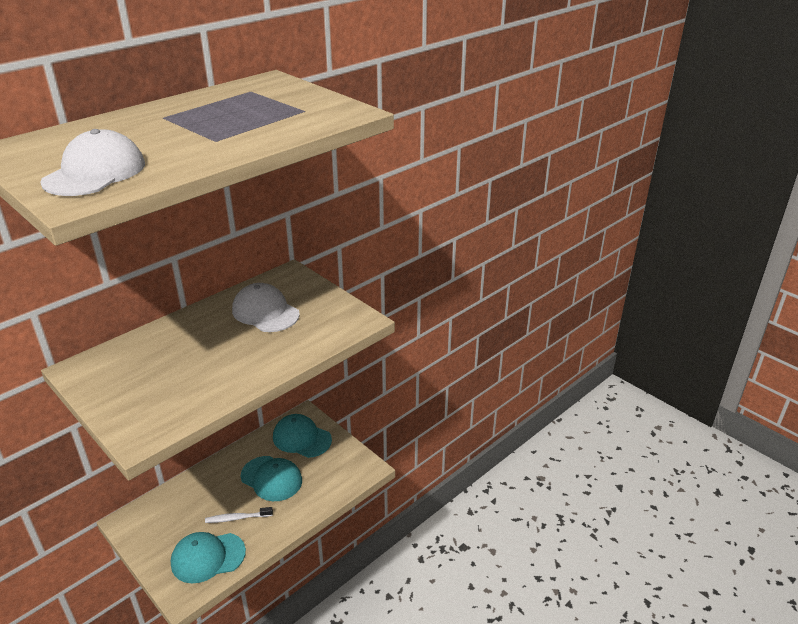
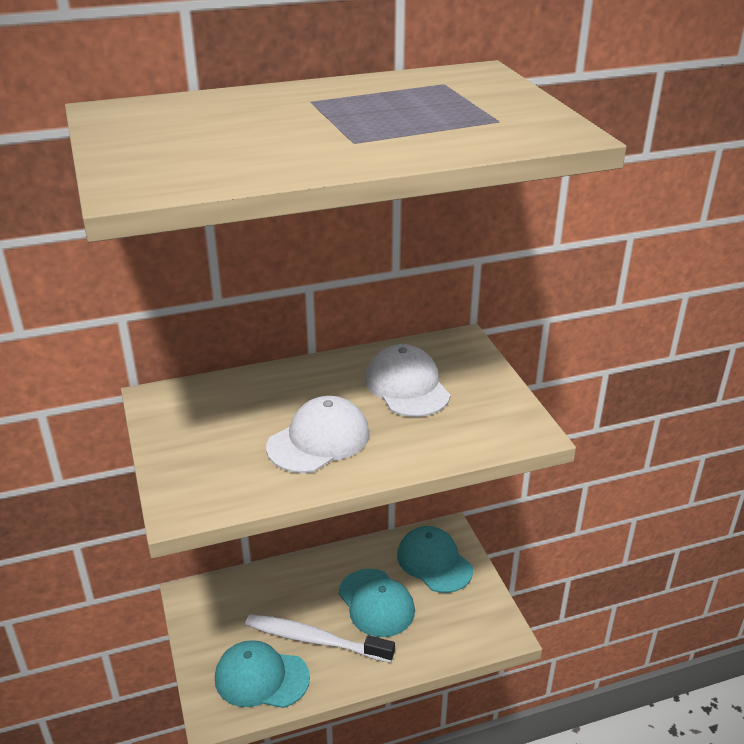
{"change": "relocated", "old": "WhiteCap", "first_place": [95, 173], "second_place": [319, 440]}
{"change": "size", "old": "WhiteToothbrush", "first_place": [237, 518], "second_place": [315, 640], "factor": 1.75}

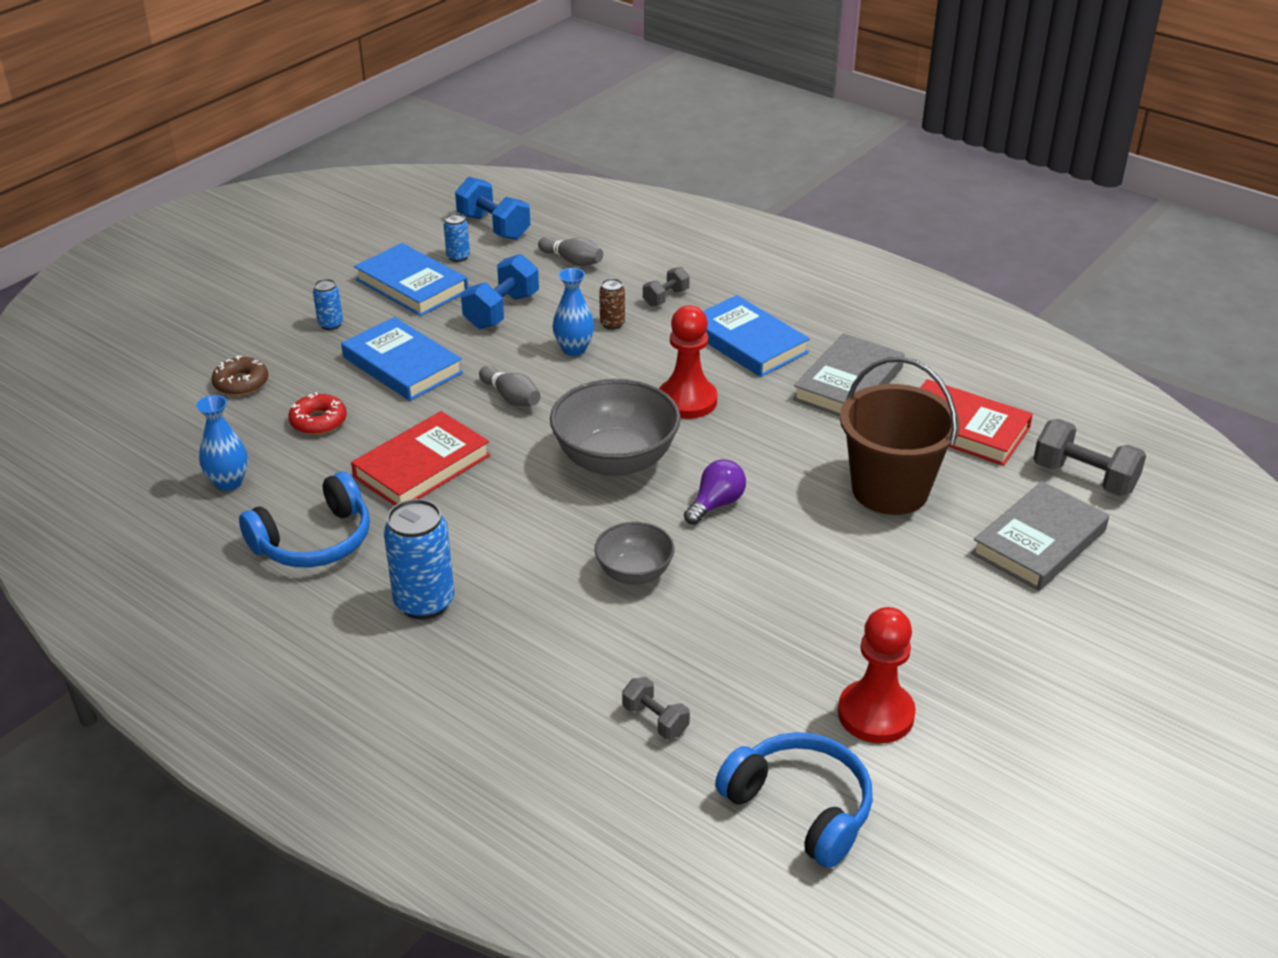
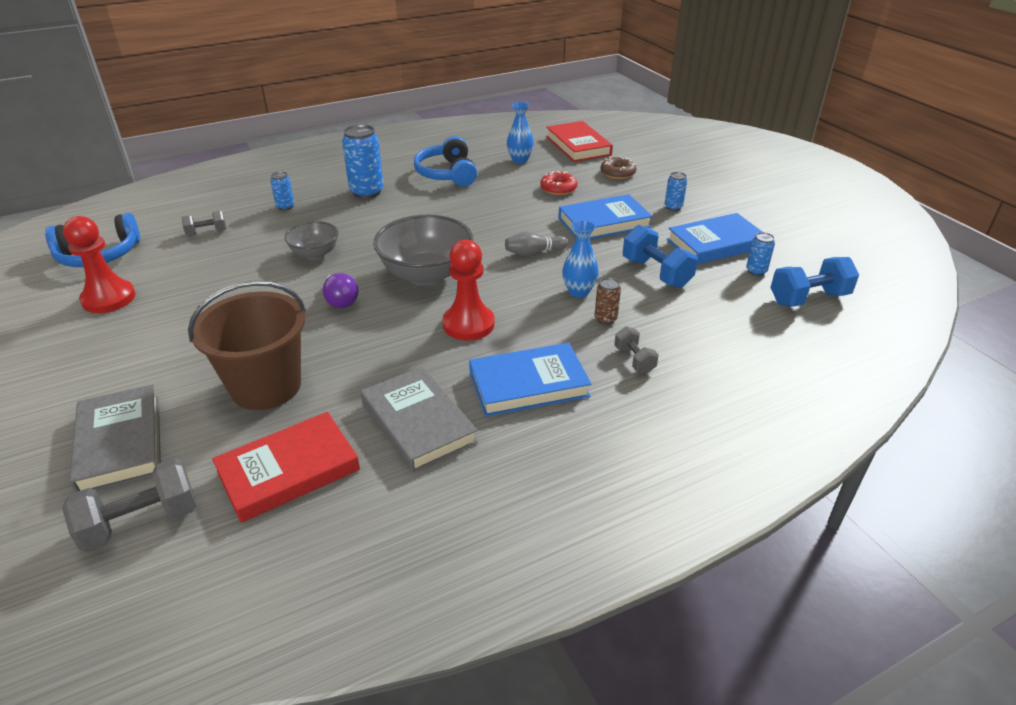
{"change": "relocated", "old": "RedBook", "first_place": [422, 466], "second_place": [578, 146]}
{"change": "missing", "old": "GreyBowlingPin", "first_place": [572, 261]}
{"change": "appeared", "new": "BlueCan", "second_place": [285, 207]}

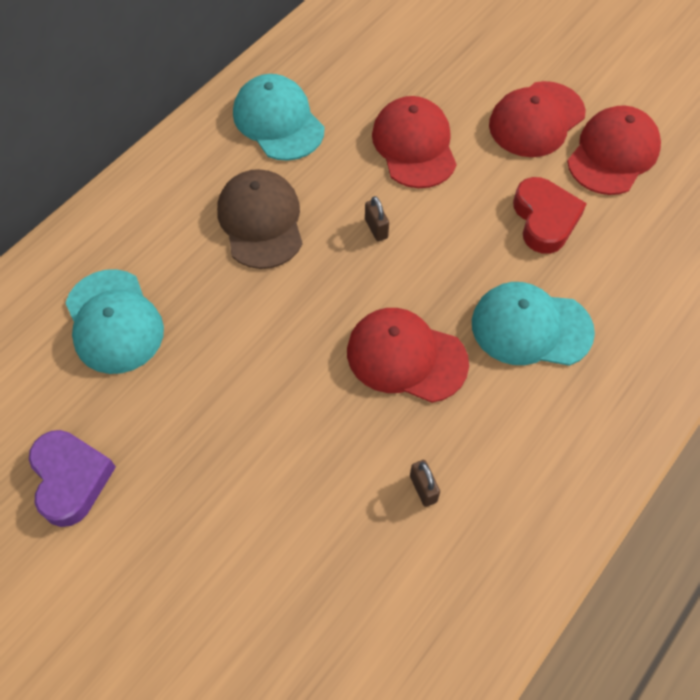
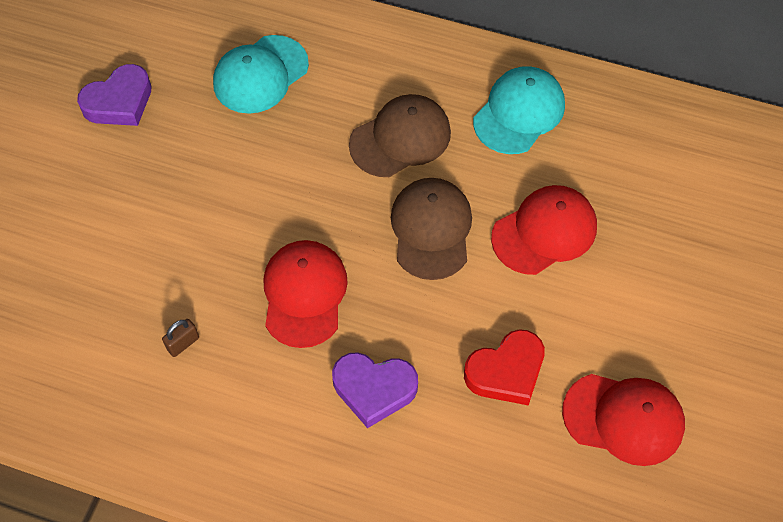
{"change": "exchanged", "old": "BrownPadlock", "new": "BrownCap", "first_place": [376, 228], "second_place": [431, 229]}
{"change": "exchanged", "old": "TurquoiseCap", "new": "PurpleHeart", "first_place": [531, 327], "second_place": [374, 389]}
{"change": "missing", "old": "RedCap", "first_place": [536, 120]}

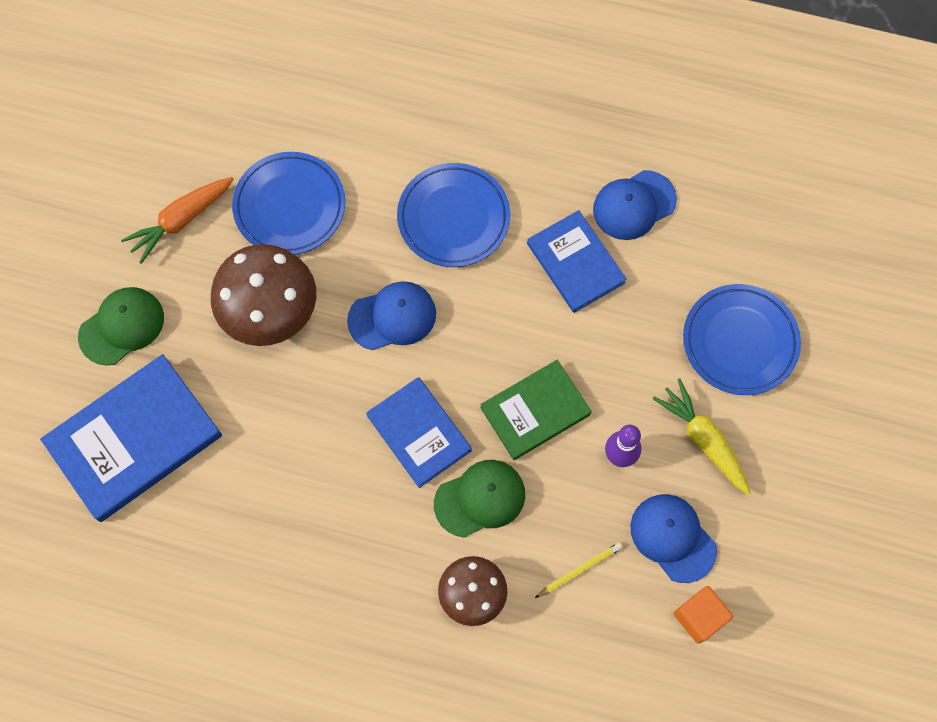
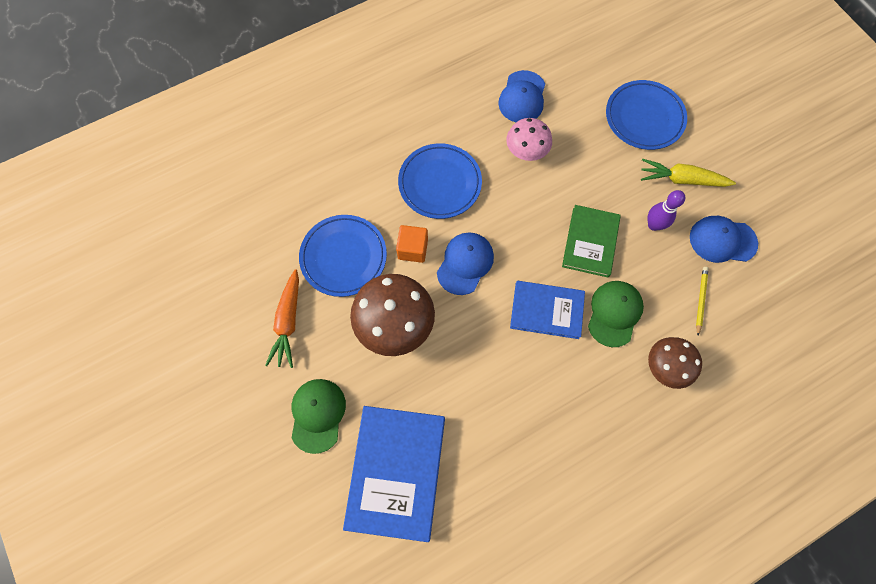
{"change": "exchanged", "old": "BlueBook", "new": "PinkMushroom", "first_place": [575, 263], "second_place": [526, 150]}
{"change": "relocated", "old": "OrangeCube", "first_place": [699, 617], "second_place": [413, 249]}

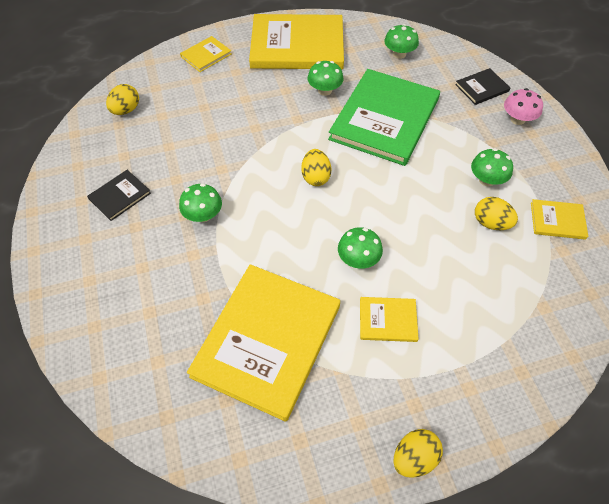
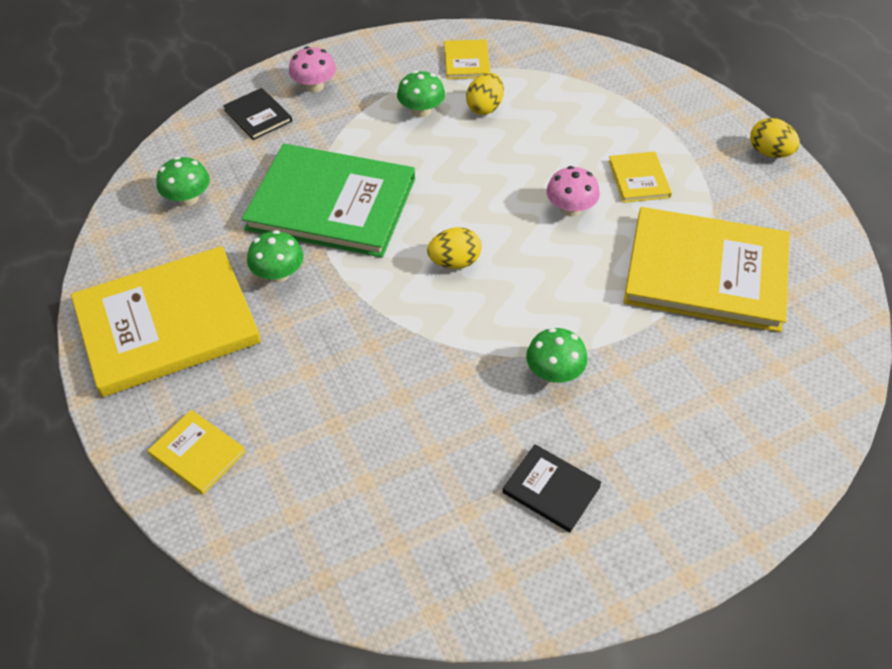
{"change": "missing", "old": "YellowEgg", "first_place": [126, 110]}
{"change": "spun", "old": "YellowBook", "first_place": [297, 45], "second_place": [167, 323], "degrees": 75}
{"change": "colour", "old": "GreenMushroom", "new": "PinkMushroom", "first_place": [358, 259], "second_place": [570, 208]}

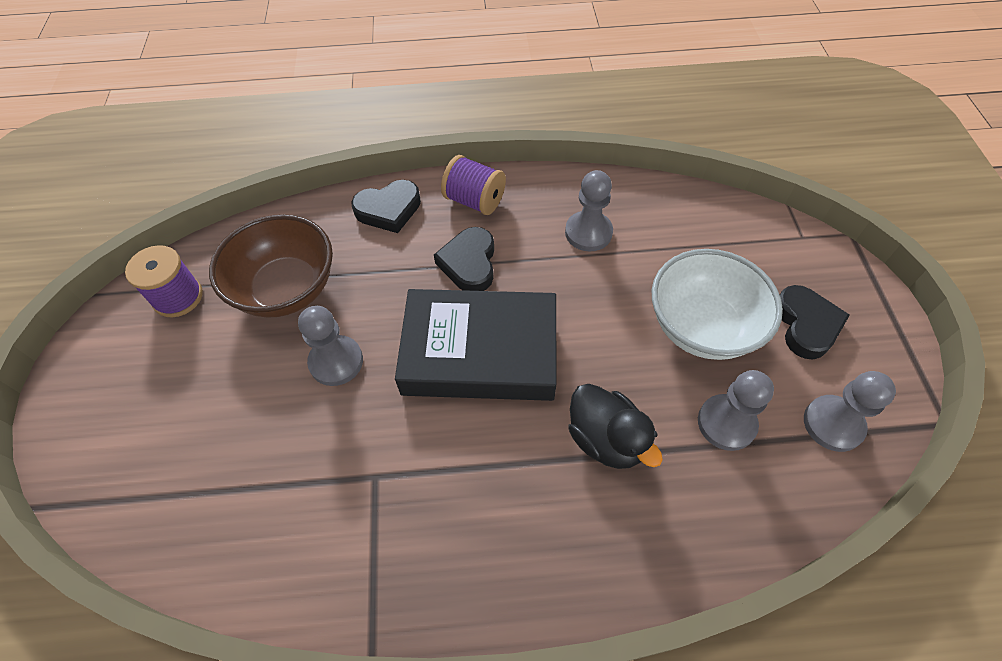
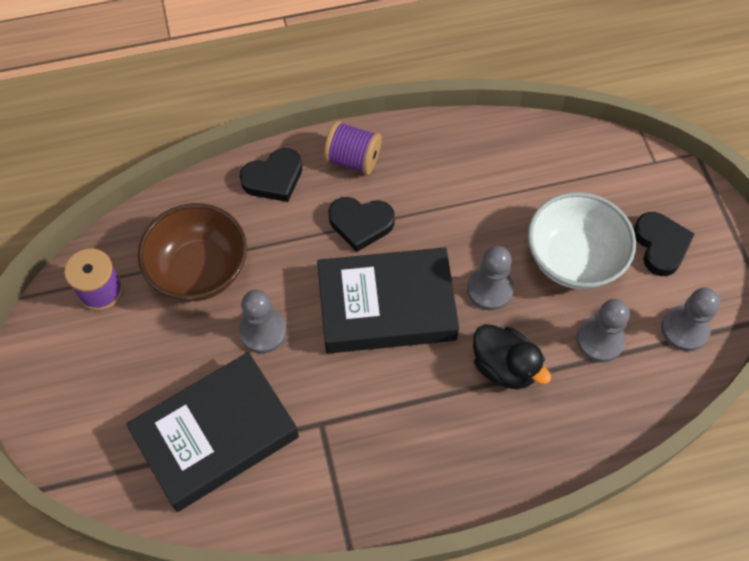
{"change": "spun", "old": "BlackHeart", "first_place": [469, 263], "second_place": [361, 224], "degrees": -75}
{"change": "relocated", "old": "GreyPawn", "first_place": [588, 233], "second_place": [489, 289]}
{"change": "appeared", "new": "BlackBook", "second_place": [216, 435]}

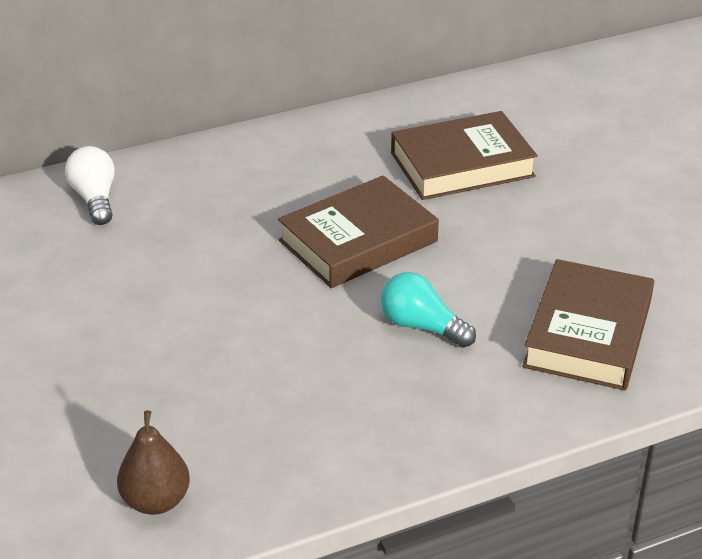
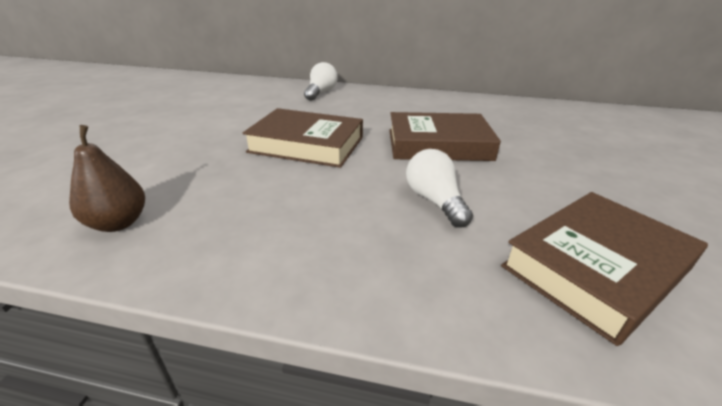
{"change": "colour", "old": "TurquoiseLightBulb", "new": "WhiteLightBulb", "first_place": [421, 326], "second_place": [435, 201]}
{"change": "relocated", "old": "BrownBook", "first_place": [462, 165], "second_place": [306, 145]}

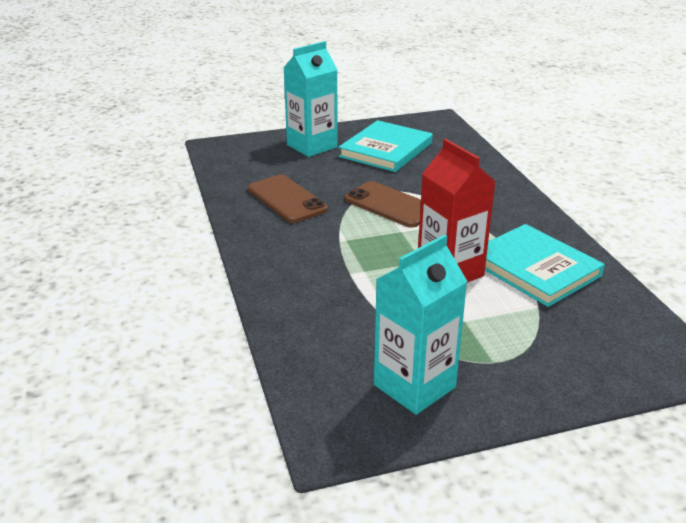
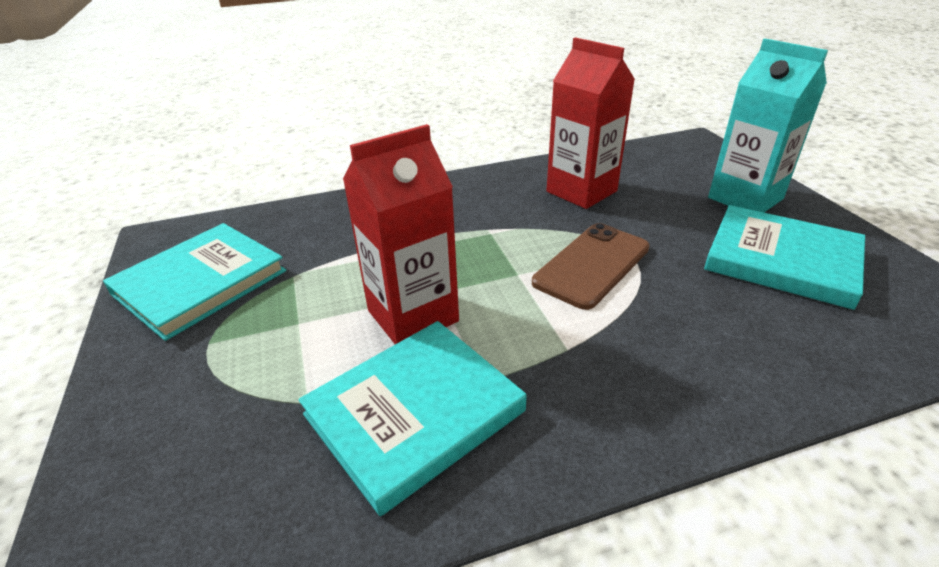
{"change": "exchanged", "old": "BrownPhone", "new": "RedCarton", "first_place": [287, 199], "second_place": [581, 191]}
{"change": "exchanged", "old": "TurquoiseCarton", "new": "TurquoiseBook", "first_place": [414, 386], "second_place": [200, 283]}

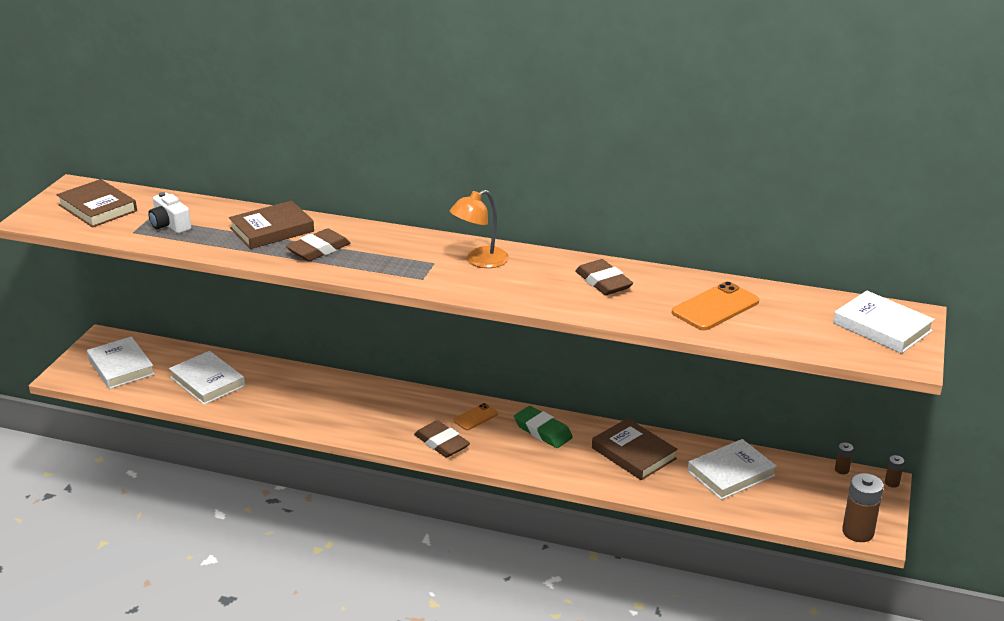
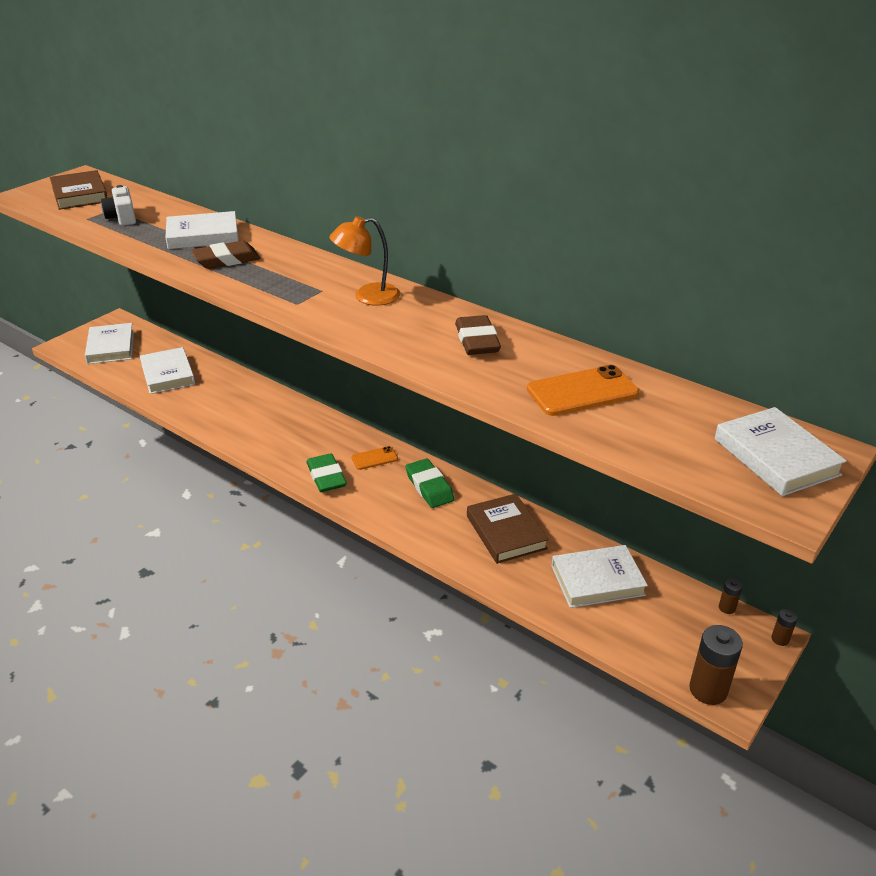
{"change": "colour", "old": "BrownBook", "new": "WhiteBook", "first_place": [272, 230], "second_place": [203, 235]}
{"change": "colour", "old": "BrownEraser", "new": "GreenEraser", "first_place": [441, 443], "second_place": [326, 477]}

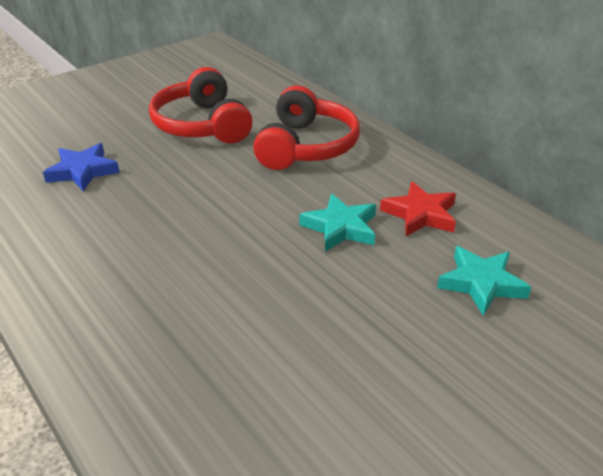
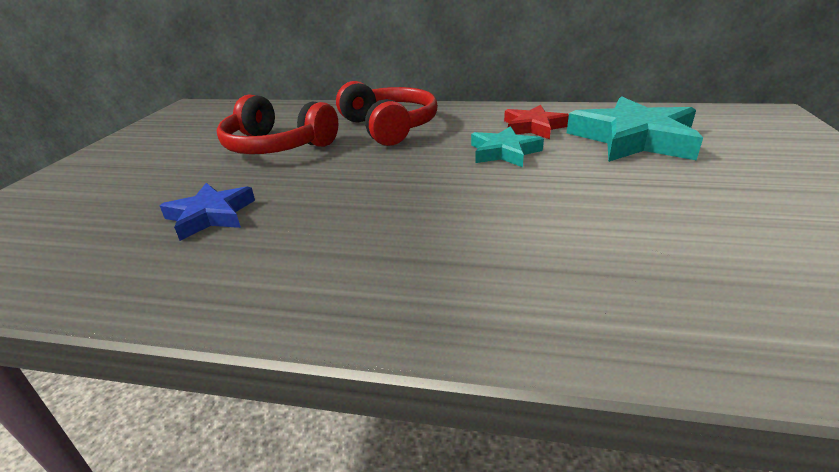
{"change": "size", "old": "TurquoiseStar", "first_place": [481, 283], "second_place": [633, 139], "factor": 1.75}

